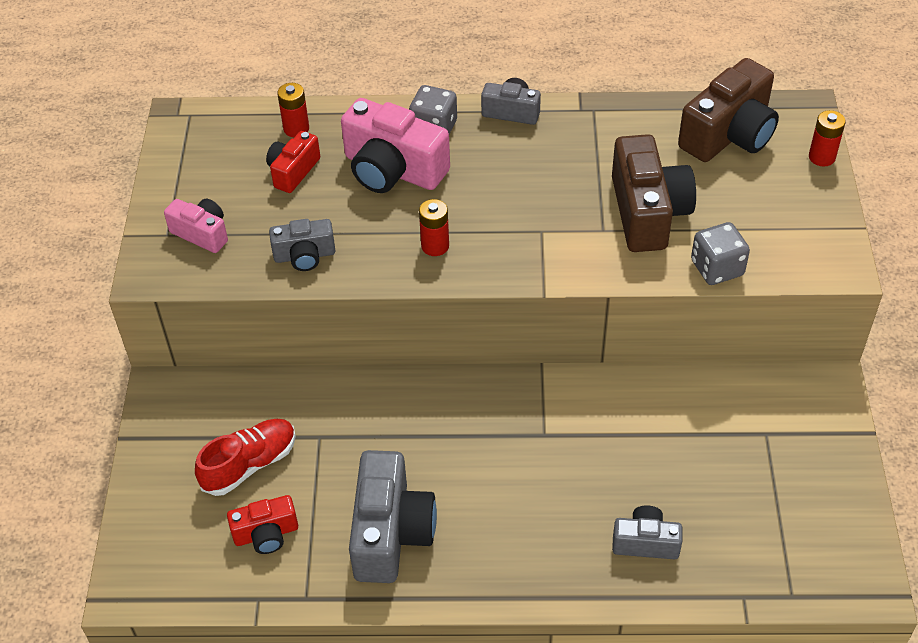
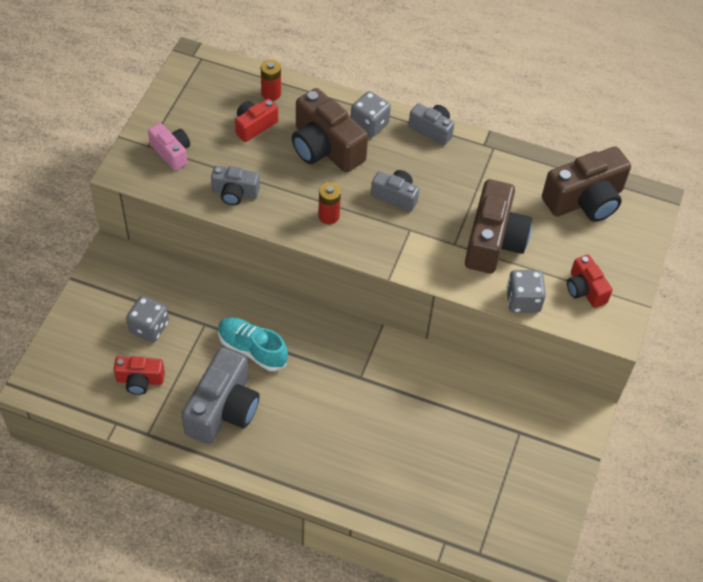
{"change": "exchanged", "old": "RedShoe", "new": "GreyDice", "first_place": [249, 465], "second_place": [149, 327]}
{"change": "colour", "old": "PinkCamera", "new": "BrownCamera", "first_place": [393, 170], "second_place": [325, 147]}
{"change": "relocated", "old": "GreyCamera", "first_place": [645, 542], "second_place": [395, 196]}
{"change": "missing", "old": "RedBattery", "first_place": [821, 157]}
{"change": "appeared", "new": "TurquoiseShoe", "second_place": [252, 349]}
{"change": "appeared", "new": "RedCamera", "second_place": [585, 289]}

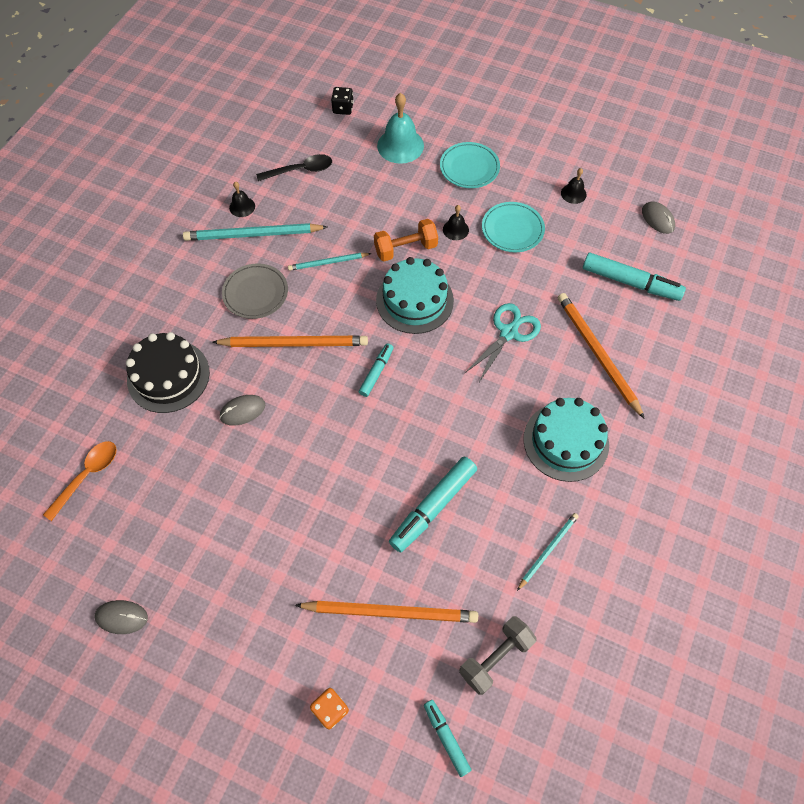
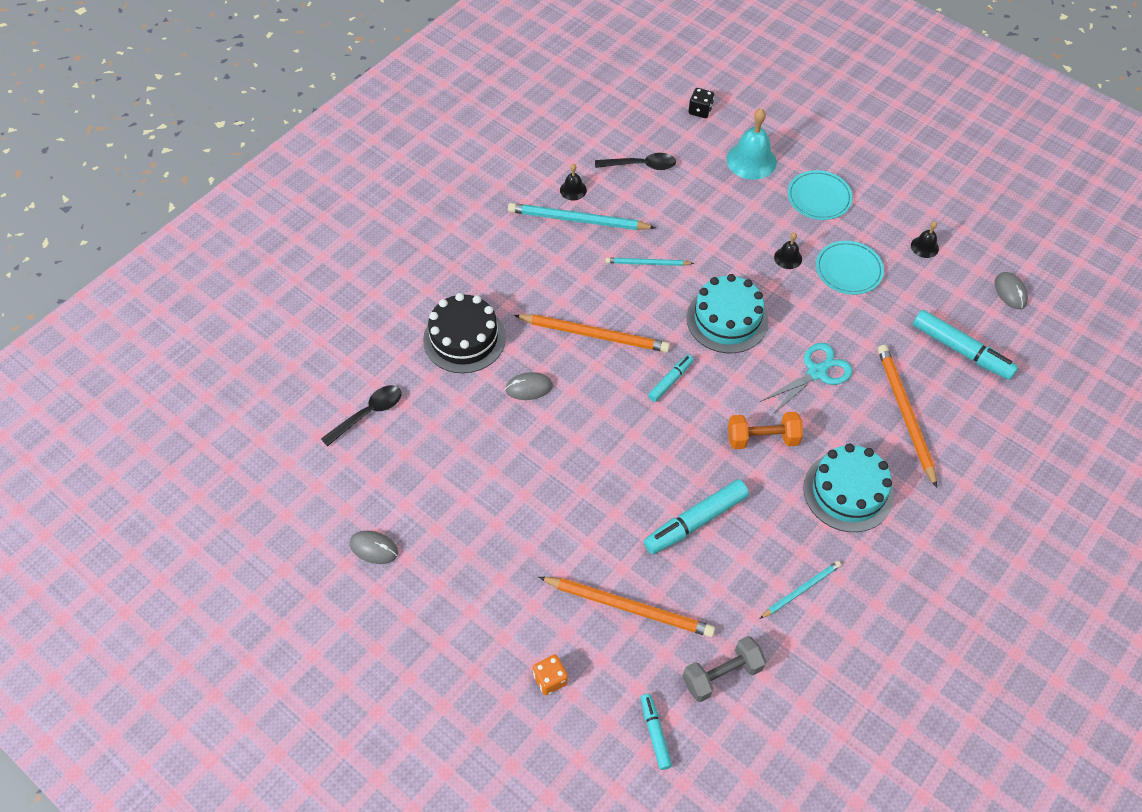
{"change": "colour", "old": "OrangeSpoon", "new": "BlackSpoon", "first_place": [87, 476], "second_place": [368, 414]}
{"change": "missing", "old": "GreyPlate", "first_place": [255, 293]}
{"change": "relocated", "old": "OrangeDumbbell", "first_place": [405, 249], "second_place": [762, 439]}

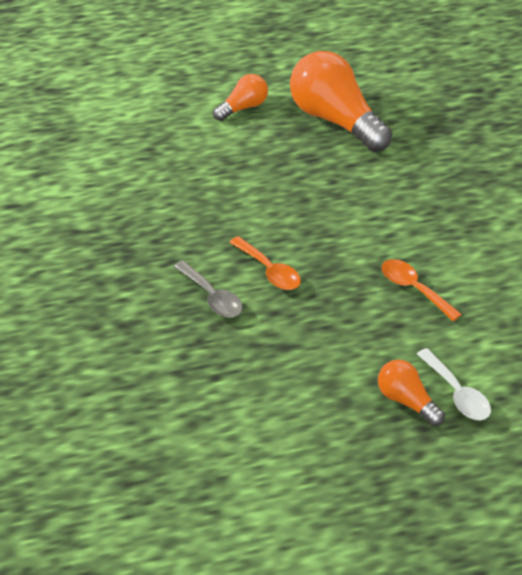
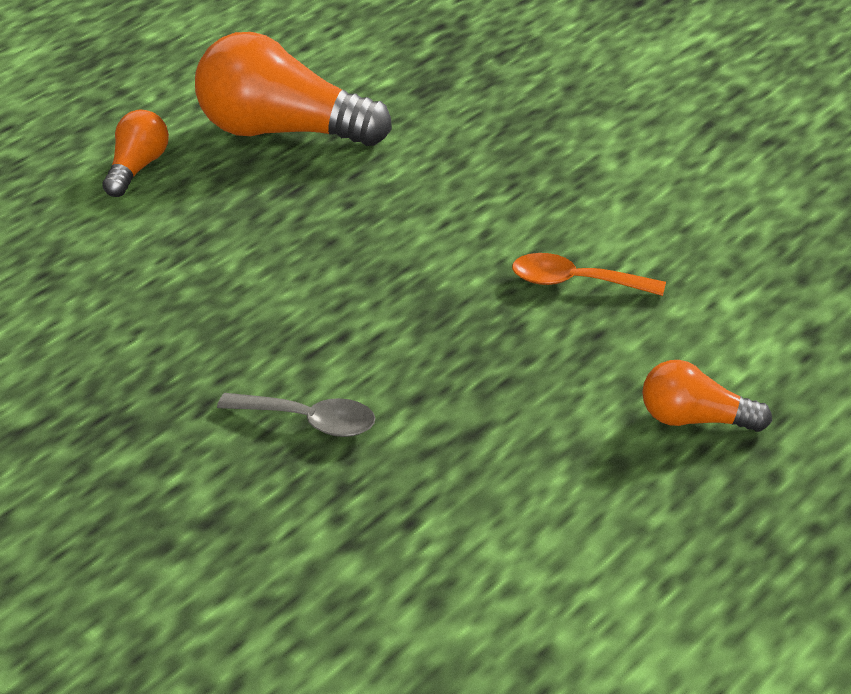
{"change": "missing", "old": "OrangeSpoon", "first_place": [269, 270]}
{"change": "missing", "old": "WhiteSpoon", "first_place": [457, 393]}

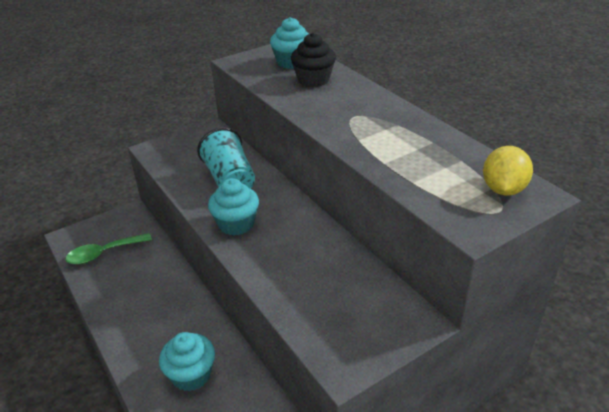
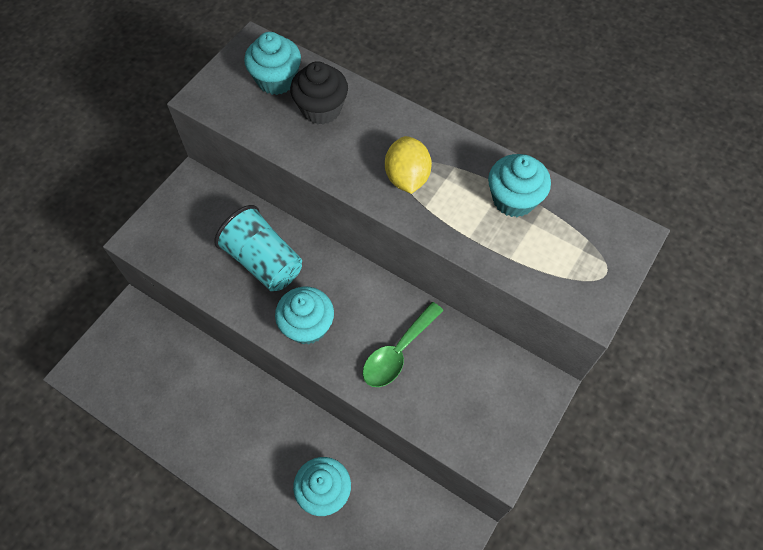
{"change": "relocated", "old": "GreenSpoon", "first_place": [103, 253], "second_place": [398, 352]}
{"change": "relocated", "old": "YellowLemon", "first_place": [503, 189], "second_place": [407, 177]}
{"change": "appeared", "new": "TurquoiseCupcake", "second_place": [513, 199]}

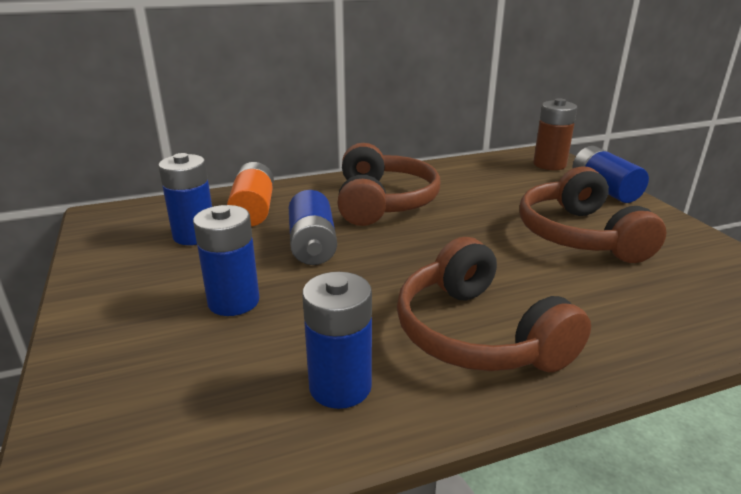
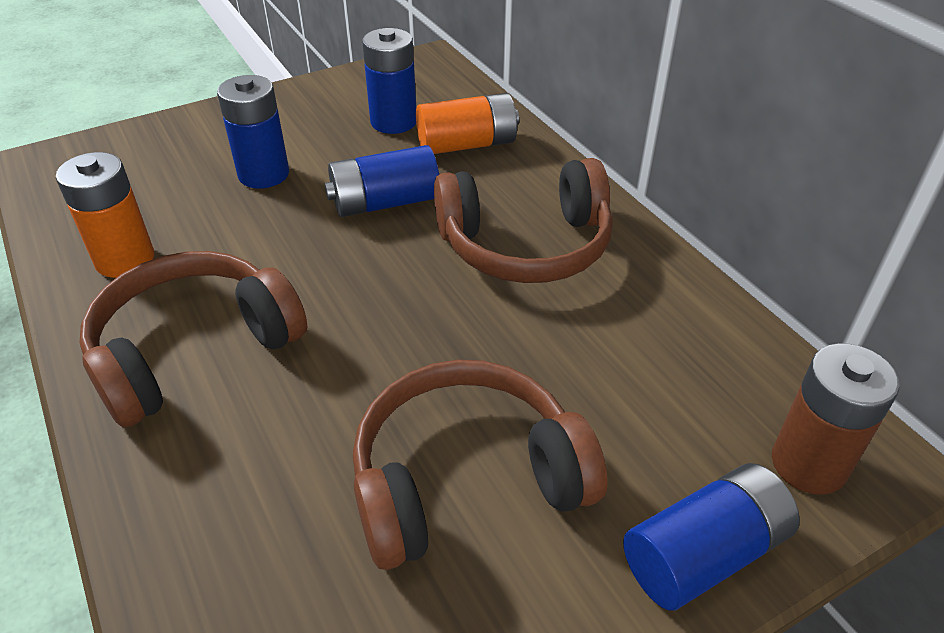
{"change": "colour", "old": "BlueBattery", "new": "OrangeBattery", "first_place": [340, 386], "second_place": [125, 259]}

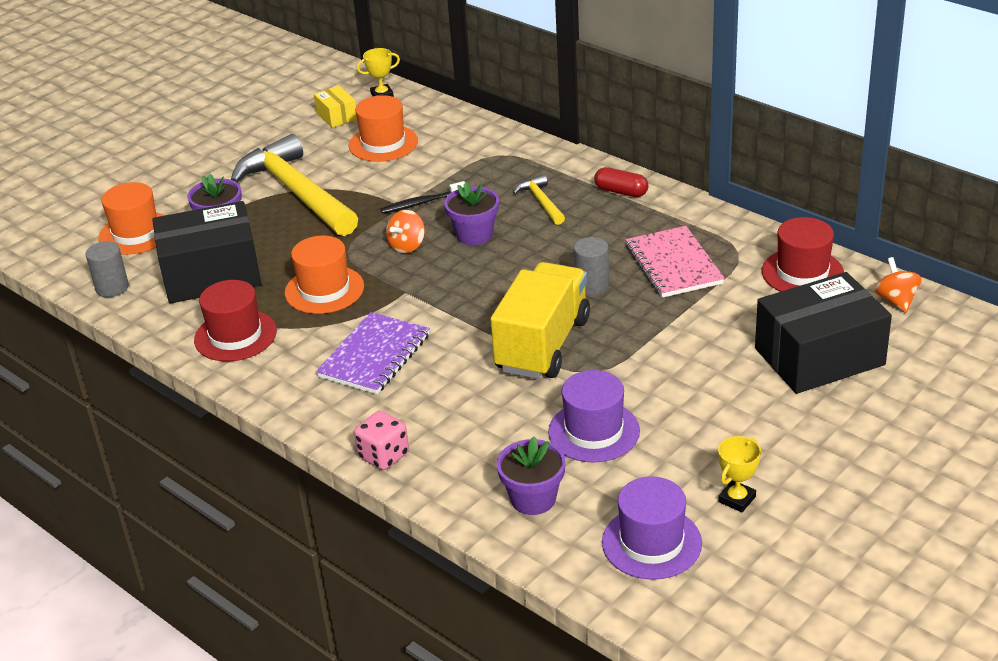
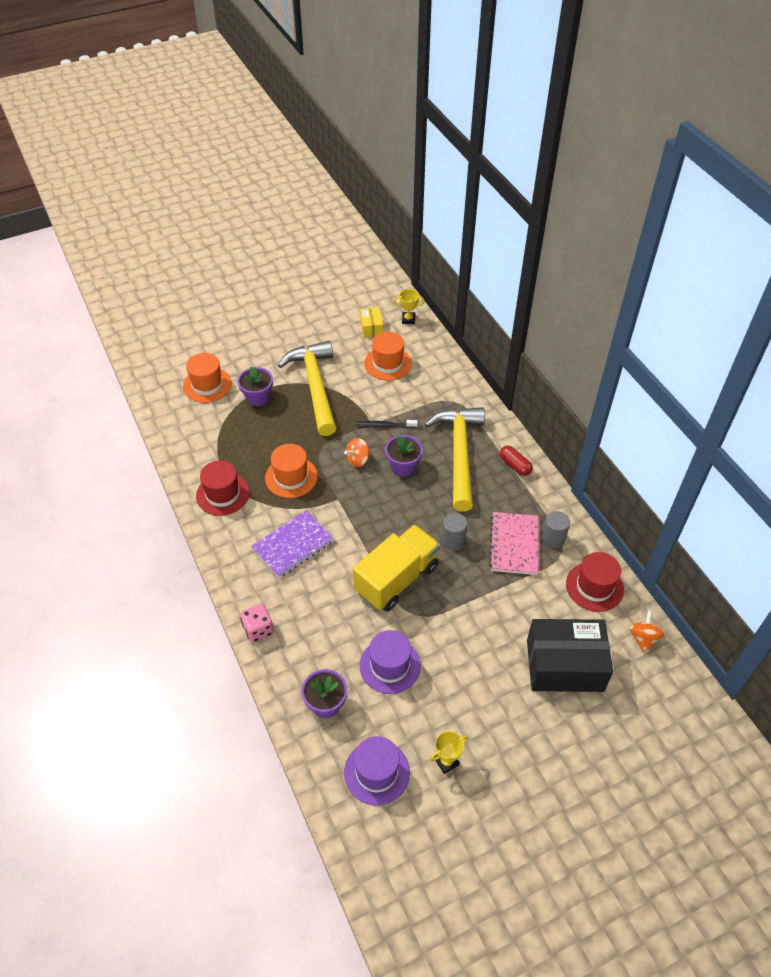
{"change": "relocated", "old": "GreyCylinder", "first_place": [112, 288], "second_place": [553, 539]}
{"change": "missing", "old": "BlackBox", "first_place": [212, 275]}
{"change": "size", "old": "YellowHammer", "first_place": [541, 202], "second_place": [459, 454], "factor": 2.26}

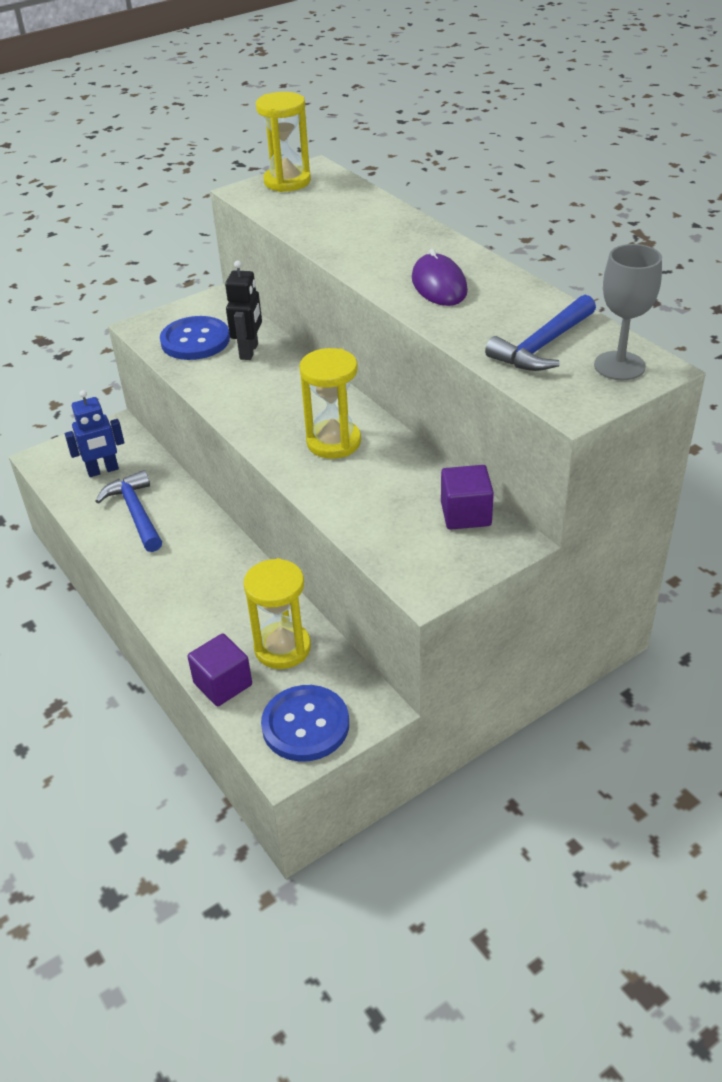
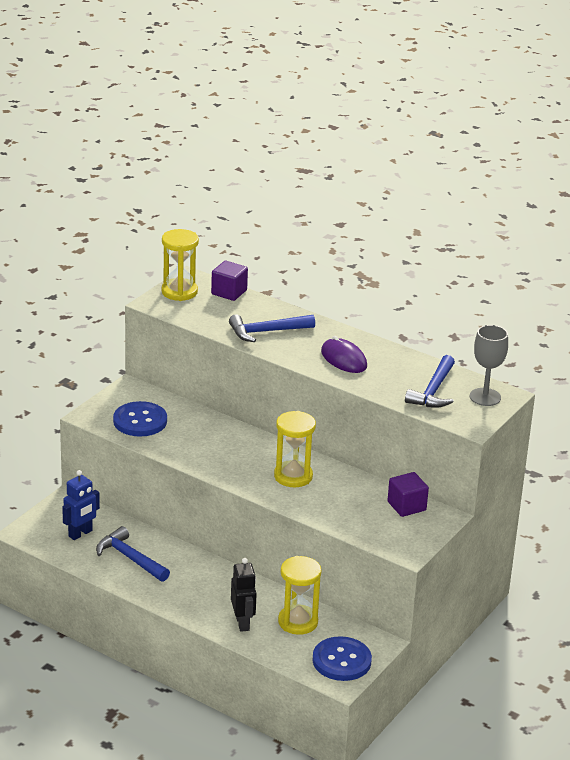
{"change": "relocated", "old": "PurpleCube", "first_place": [223, 684], "second_place": [229, 292]}
{"change": "relocated", "old": "BlackRobot", "first_place": [249, 351], "second_place": [243, 623]}
{"change": "appeared", "new": "BlueHammer", "second_place": [267, 332]}

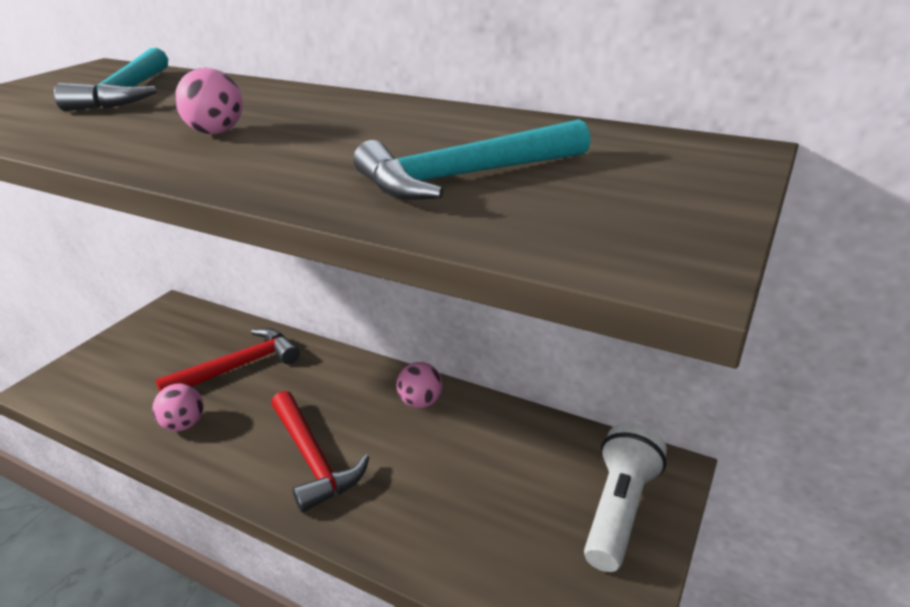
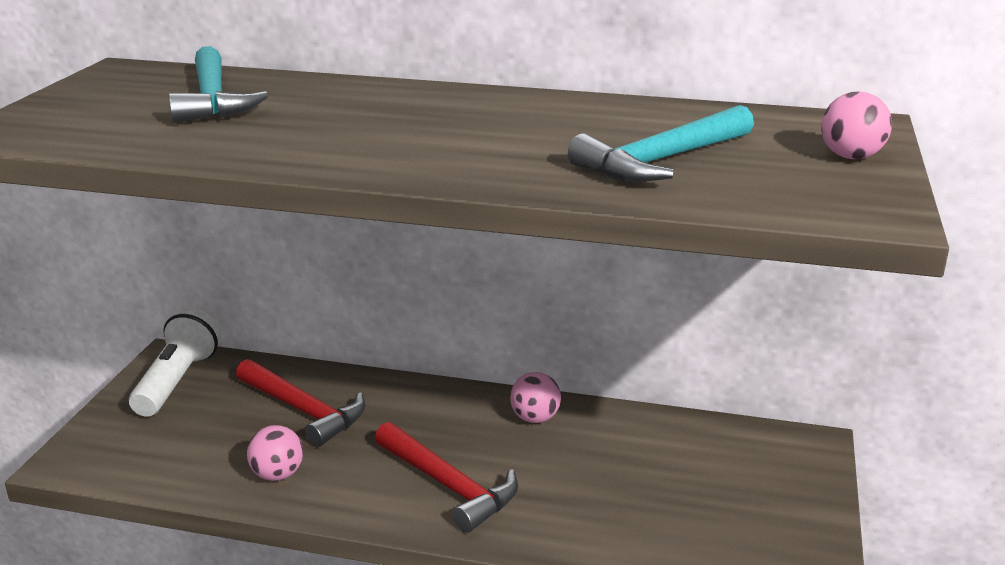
{"change": "spun", "old": "RedHammer", "first_place": [238, 367], "second_place": [303, 410], "degrees": 90}
{"change": "relocated", "old": "PinkBall", "first_place": [216, 132], "second_place": [851, 157]}
{"change": "relocated", "old": "WhiteFlashlight", "first_place": [619, 510], "second_place": [177, 381]}

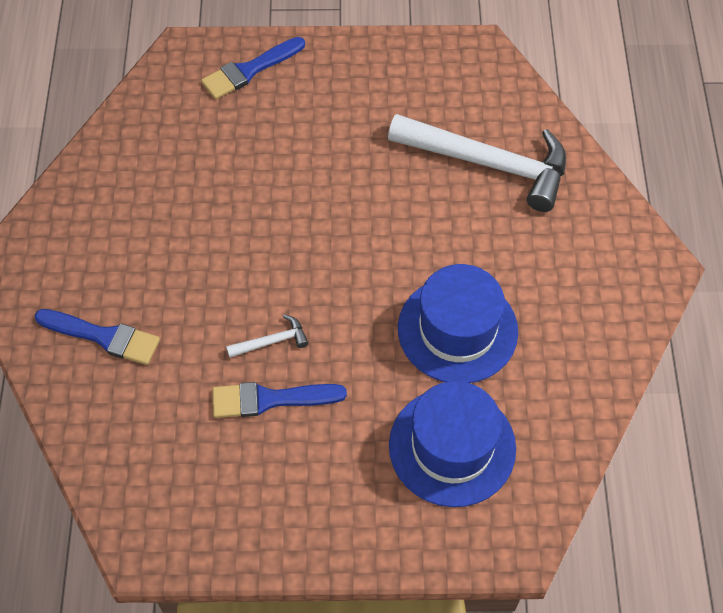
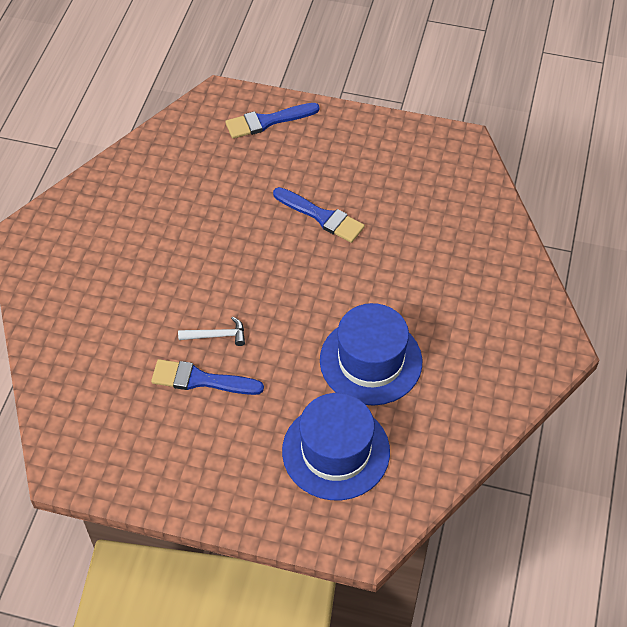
{"change": "relocated", "old": "BlueBrush", "first_place": [103, 337], "second_place": [321, 216]}
{"change": "missing", "old": "WhiteHammer", "first_place": [488, 164]}

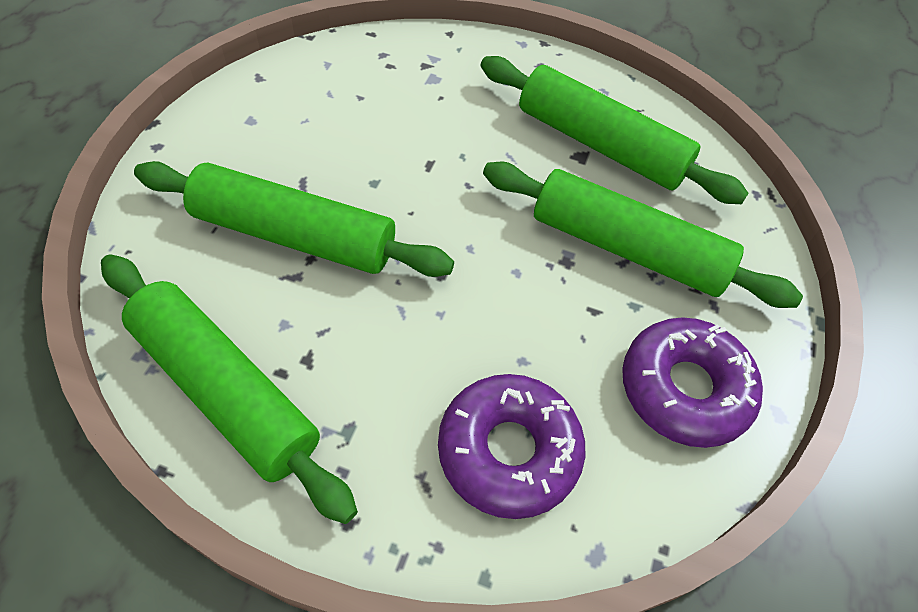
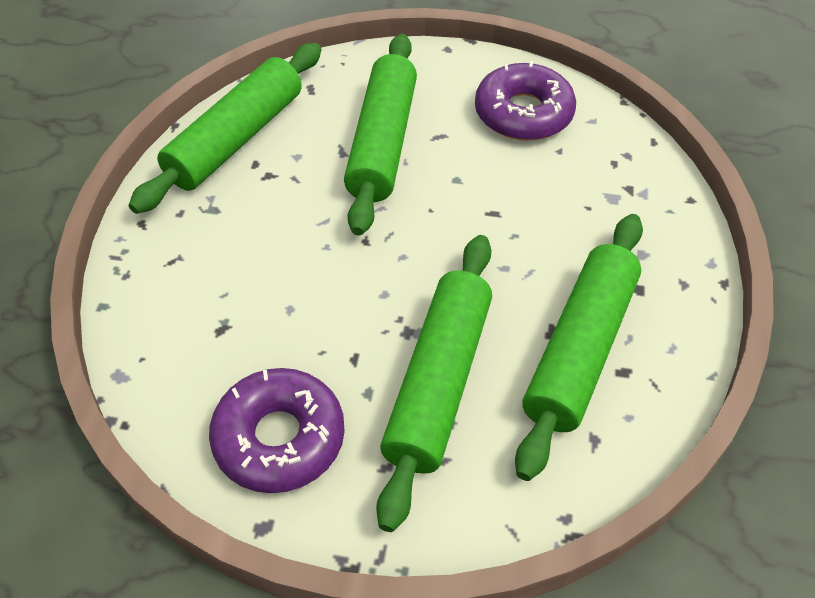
{"change": "relocated", "old": "PurpleDonut", "first_place": [508, 451], "second_place": [523, 113]}

